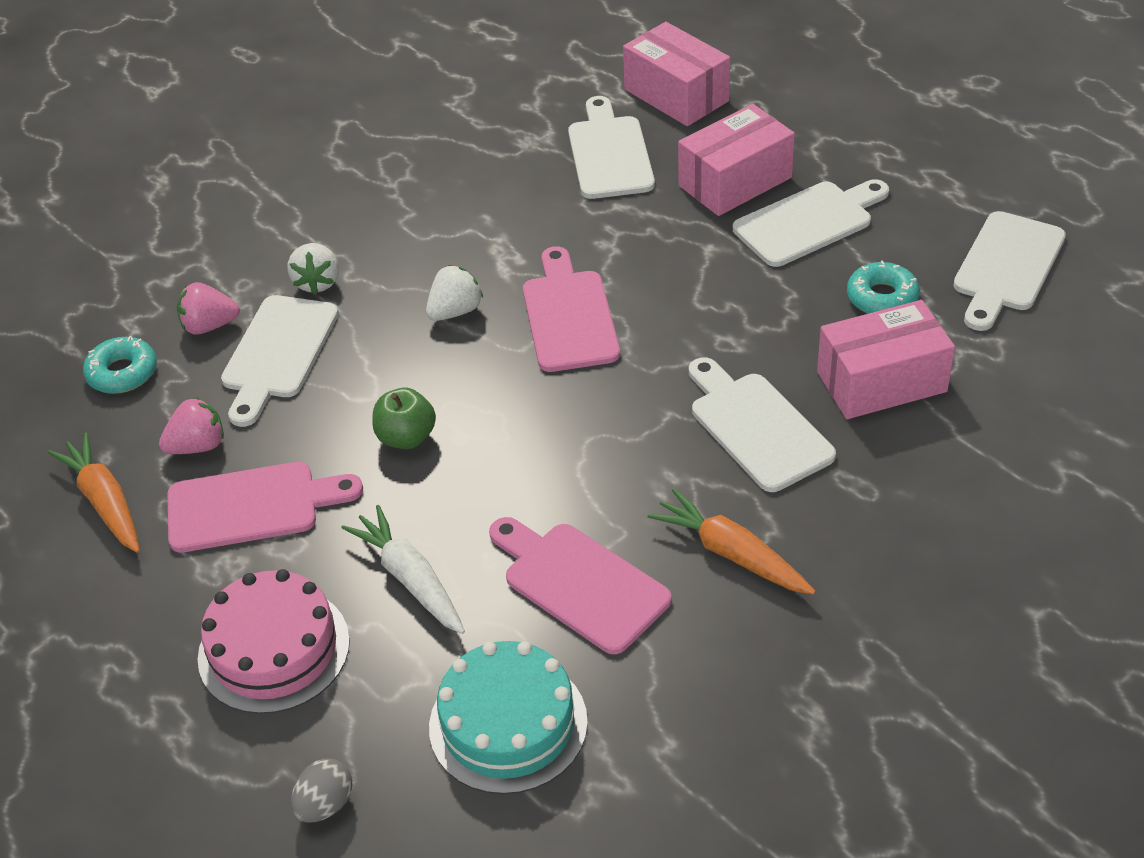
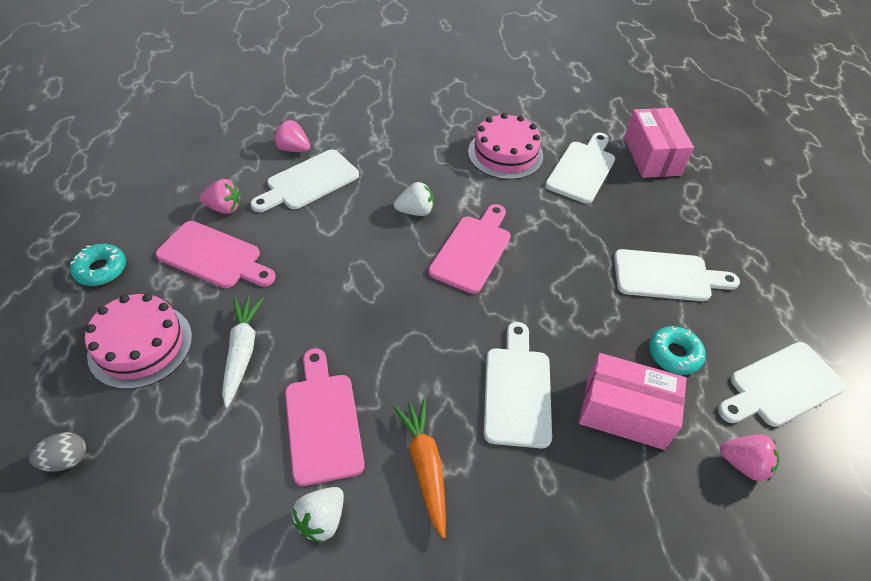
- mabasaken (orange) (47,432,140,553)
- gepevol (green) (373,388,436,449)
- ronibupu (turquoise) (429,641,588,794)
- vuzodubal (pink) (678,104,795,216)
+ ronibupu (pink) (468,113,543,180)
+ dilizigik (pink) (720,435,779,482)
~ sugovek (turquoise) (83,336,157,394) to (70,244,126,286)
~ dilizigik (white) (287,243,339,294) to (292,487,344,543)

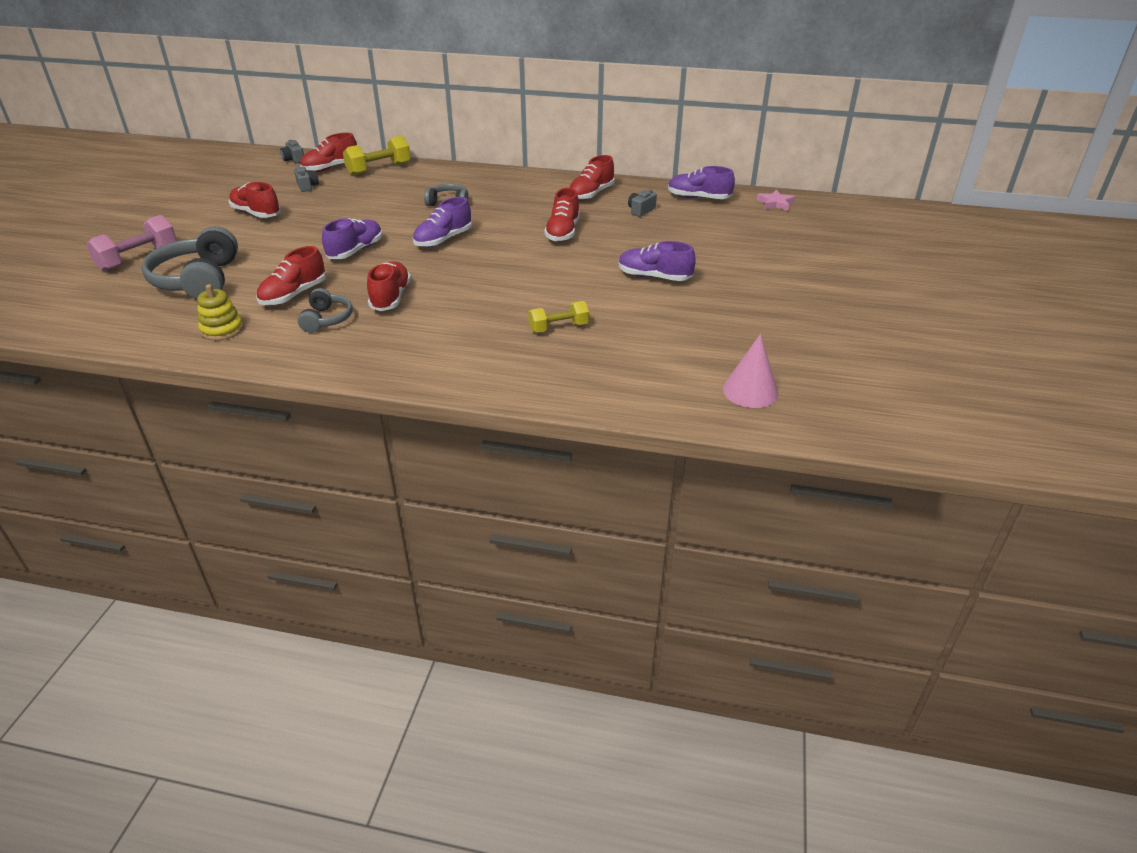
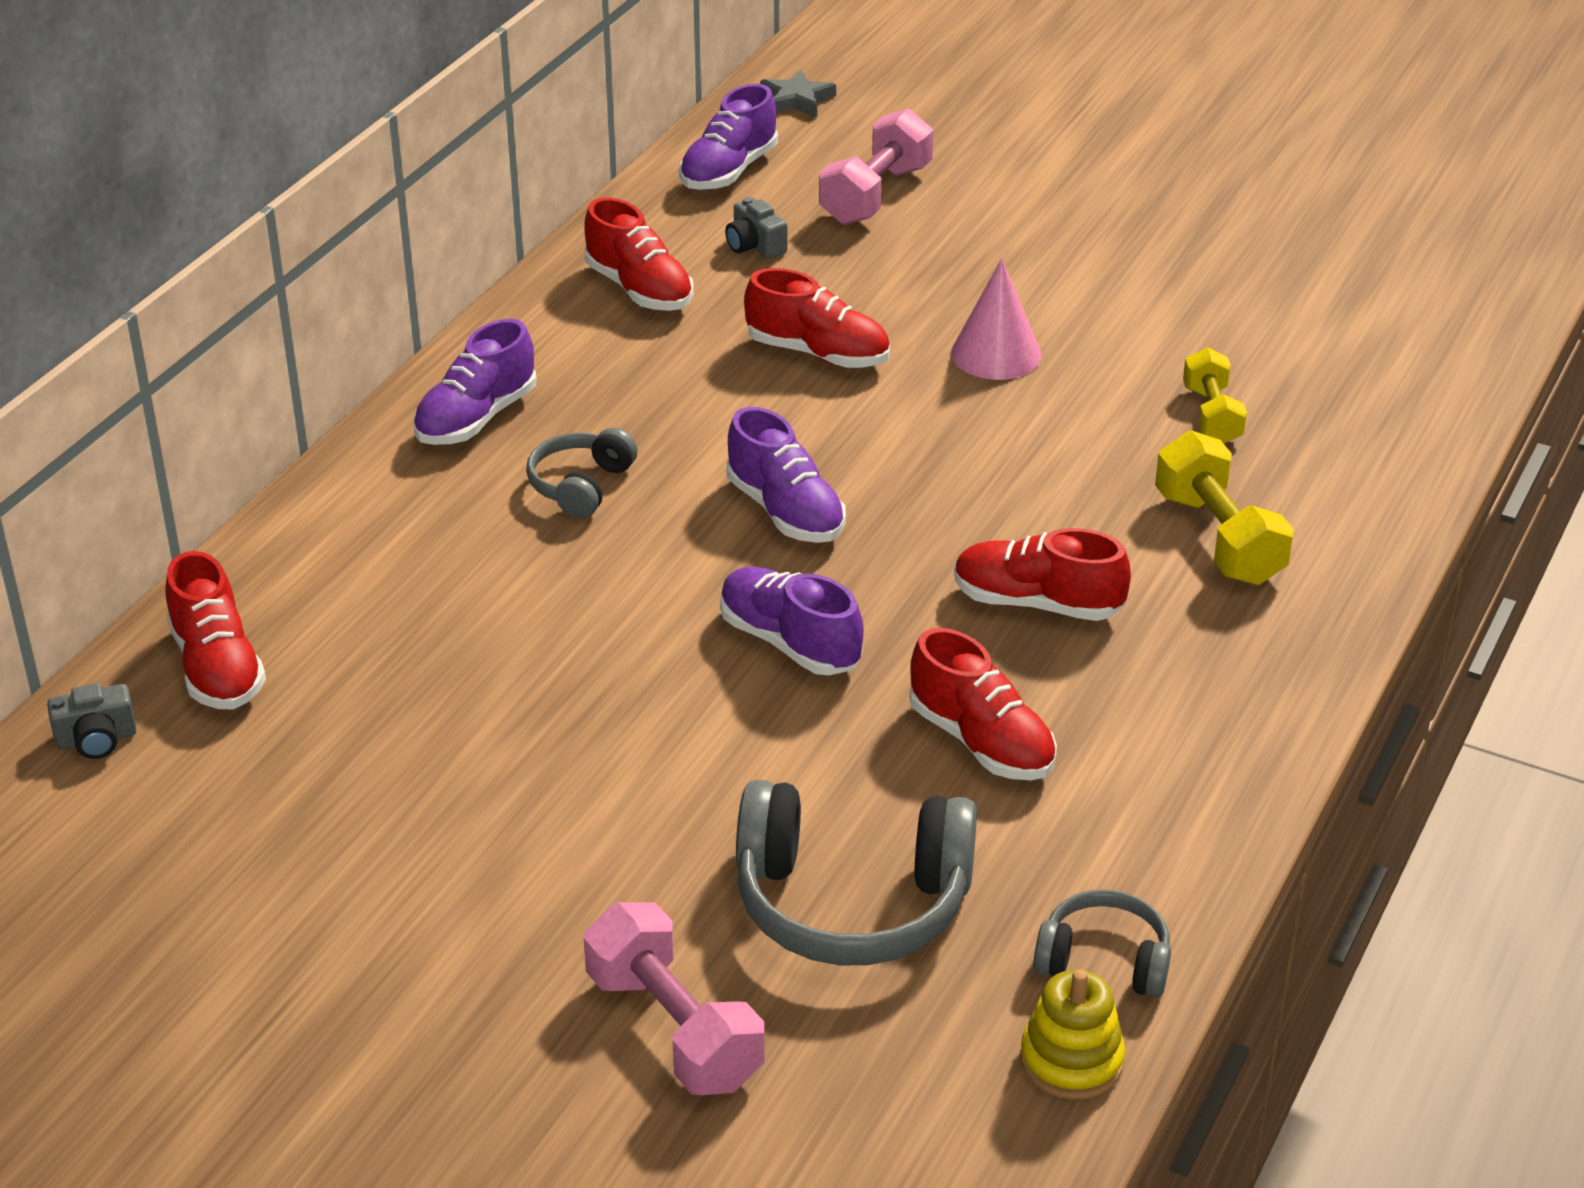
- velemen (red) (229,182,281,218)
- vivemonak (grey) (294,167,319,192)
+ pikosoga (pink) (819,108,934,225)
~ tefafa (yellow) (197,284,243,341) to (1020,970,1125,1100)
~ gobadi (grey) (298,288,353,333) to (1034,889,1171,998)
~ pikosoga (yellow) (343,136,411,175) to (1155,430,1294,585)
~ velemen (purple) (619,241,696,281) to (413,319,536,445)
~ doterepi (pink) (723,334,778,408) to (951,258,1042,380)
~ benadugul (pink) (757,190,795,211) to benadugul (grey) (760,69,836,117)

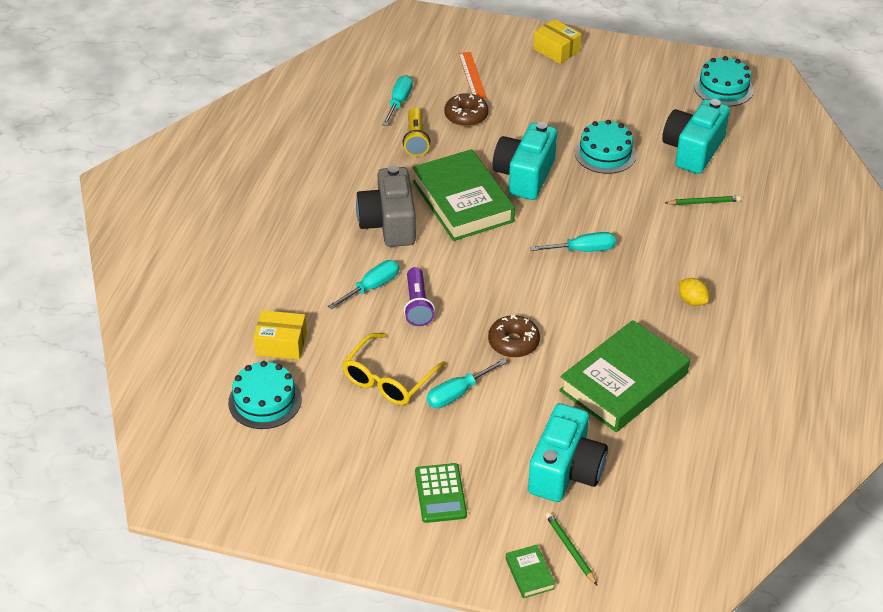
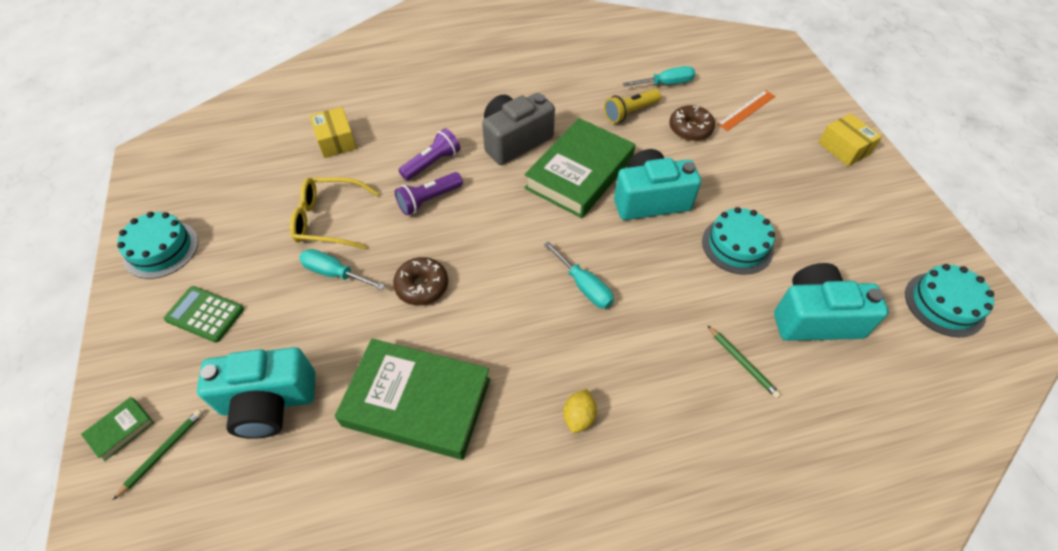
~ ronibupu (turquoise) (228,361,302,429) to (117,212,198,279)
~ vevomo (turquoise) (328,260,399,309) to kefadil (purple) (399,128,460,181)
~ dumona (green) (415,463,467,523) = (164,286,244,343) 60 degrees clockwise
~ vuzodubal (yellow) (533,19,582,64) = (818,114,882,166) 45 degrees counterclockwise

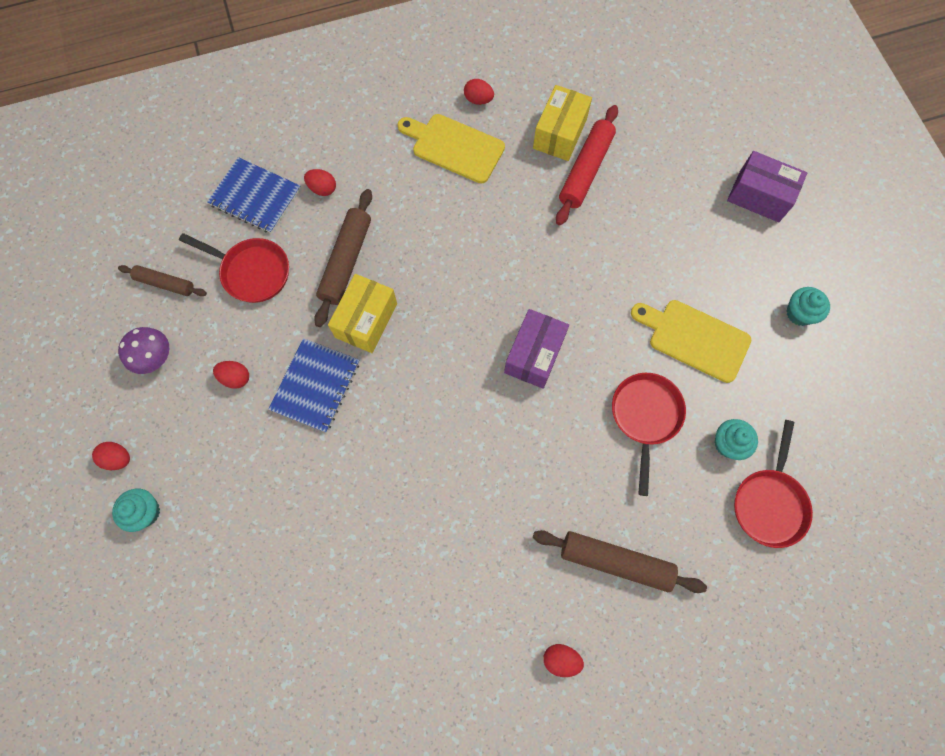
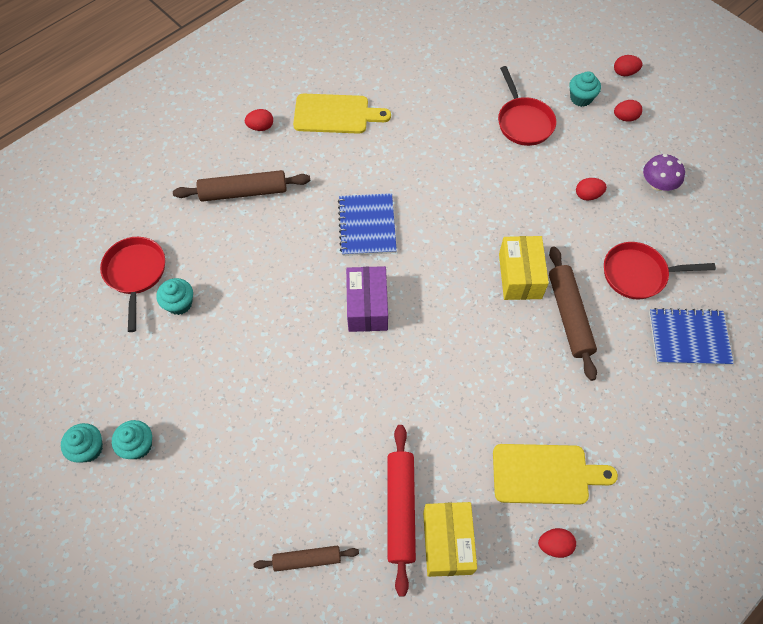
- vuzodubal (purple) (727,151,807,222)
+ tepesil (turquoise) (61,423,103,463)
~ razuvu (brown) (118,265,207,296) to (254,546,359,572)
~ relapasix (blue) (268,338,360,433) to (338,193,397,256)
~ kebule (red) (304,169,336,196) to (614,55,642,76)
~ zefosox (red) (612,373,686,496) to (498,66,556,146)
~ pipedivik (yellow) (631,300,751,383) to (293,94,391,134)

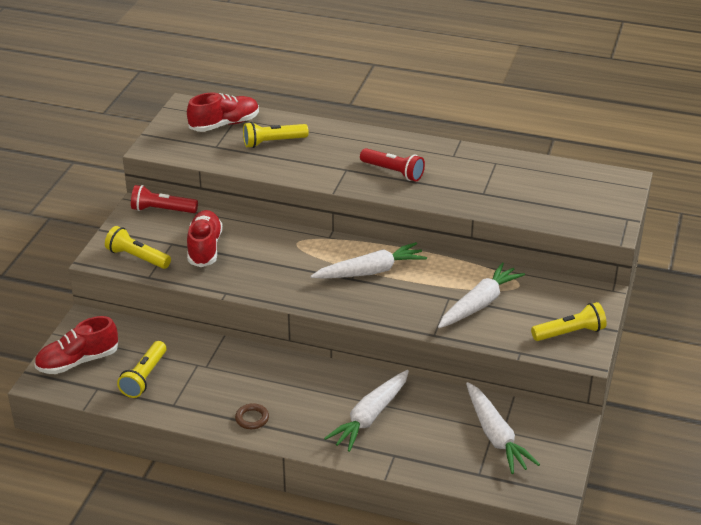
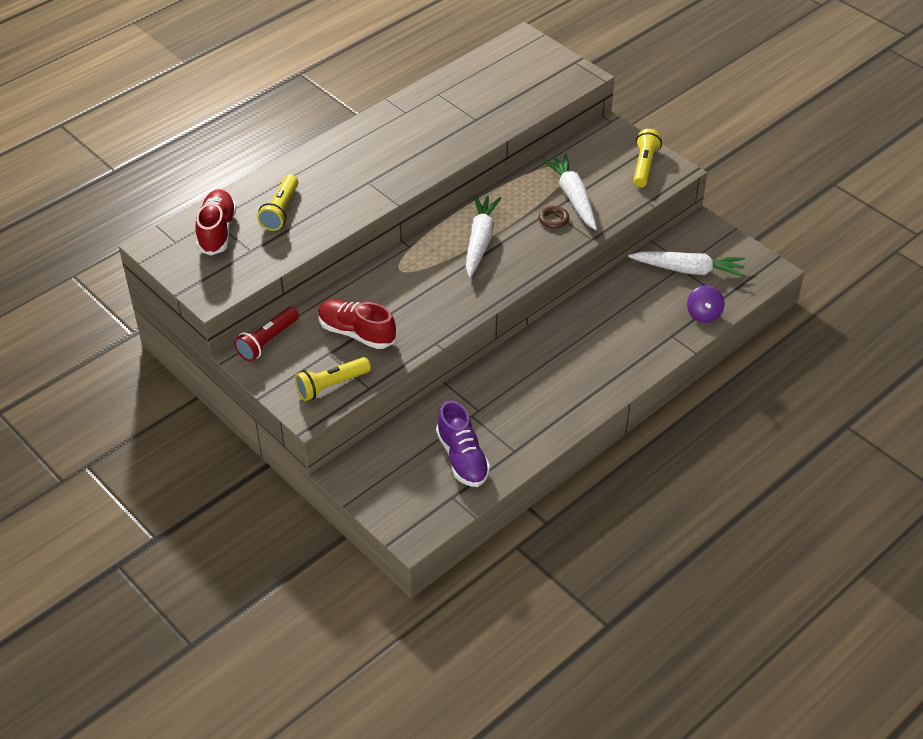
- velemen (red) (34,316,118,374)
- mabasaken (white) (324,370,409,452)
- kefadil (red) (360,148,425,181)
+ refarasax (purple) (687,285,725,323)
~ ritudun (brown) (235,403,269,429) to (539,206,569,229)
~ kefadil (yellow) (117,341,166,398) to velemen (purple) (436,400,490,487)

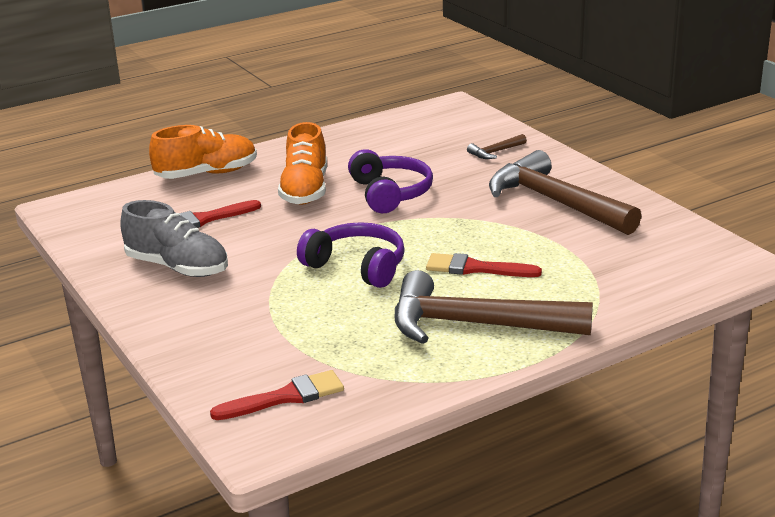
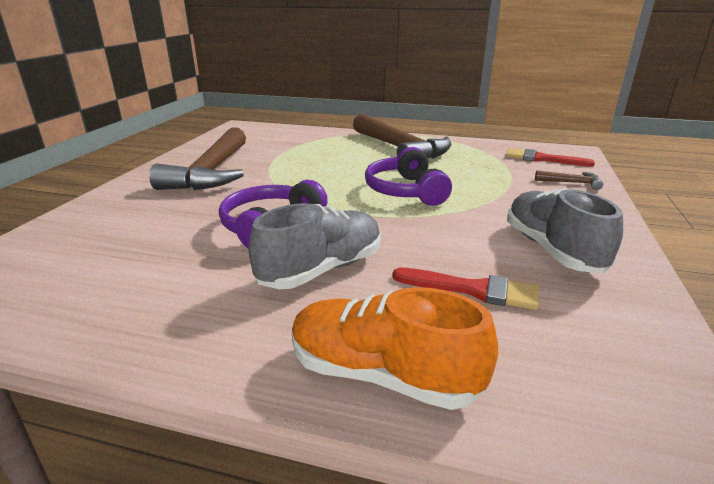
- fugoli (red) (426,253,542,277)
~ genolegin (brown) (467,134,527,159) to (535,171,603,190)
~ velemen (orange) (278,122,327,205) to velemen (grey) (248,203,381,289)

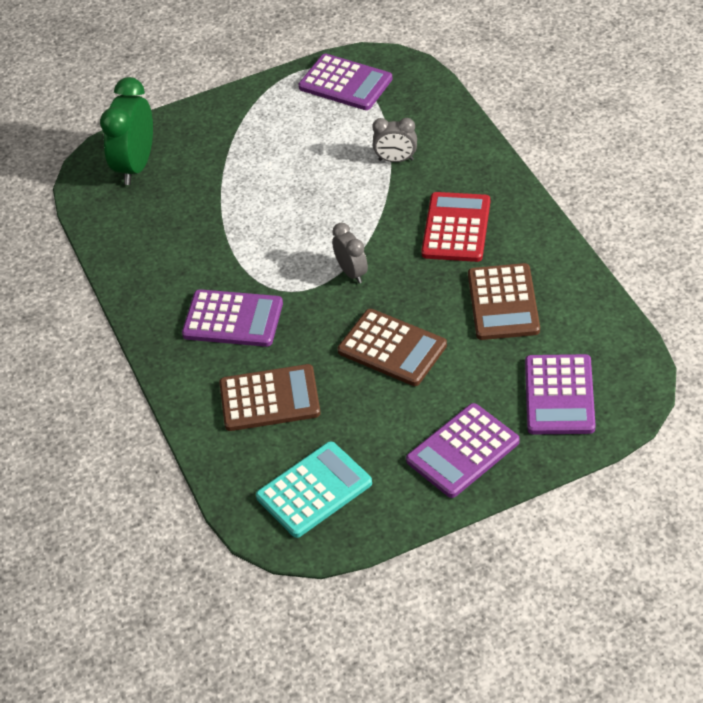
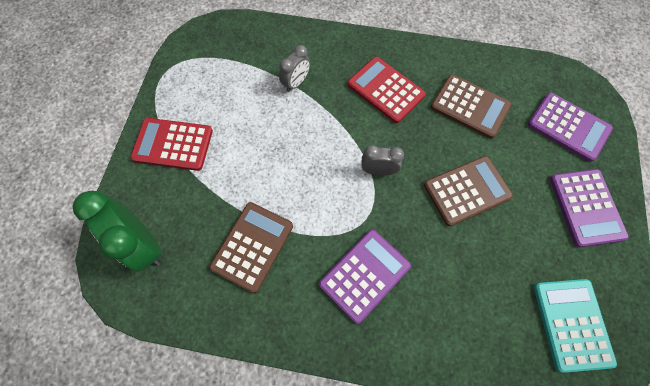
- dumona (purple) (299,54,392,110)
+ dumona (red) (130,118,213,171)
~ dumona (brown) (219,364,321,431) to (209,202,293,293)

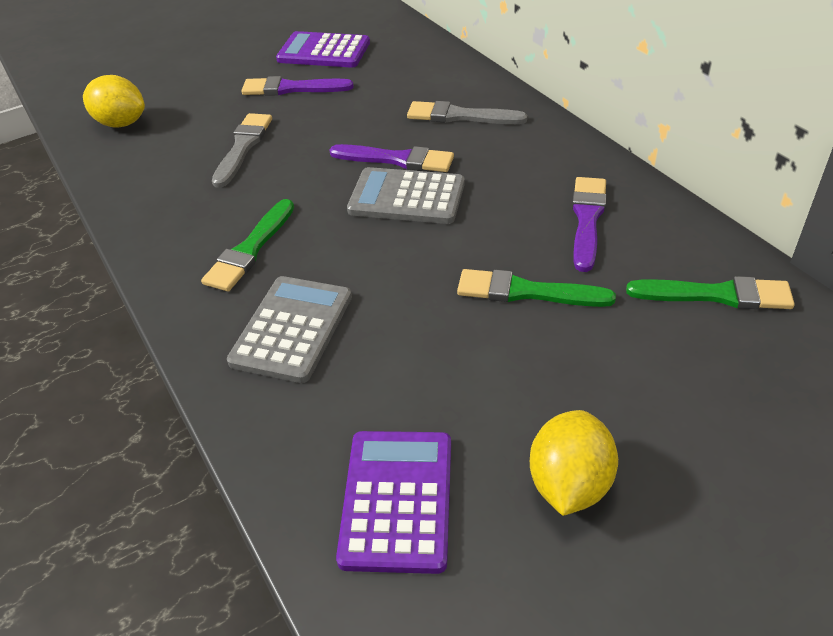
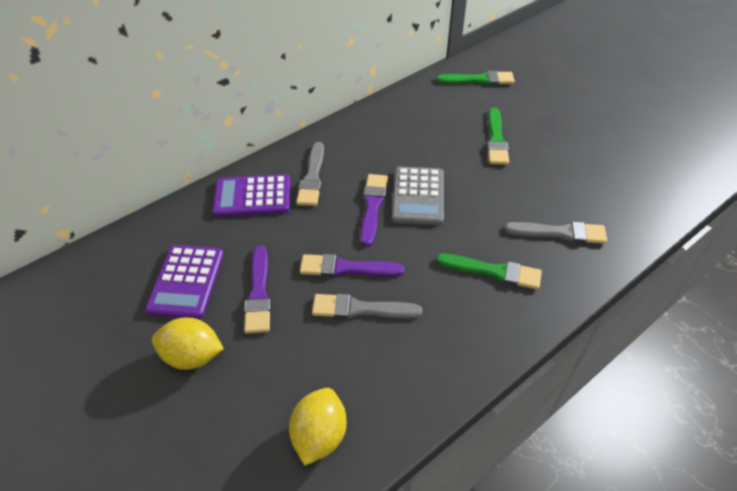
~ dumona (purple) (336,431,451,574) to (213,174,290,217)
~ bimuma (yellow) (530,410,618,516) to (152,317,224,370)
~ fugoli (purple) (572,177,606,272) to (300,254,404,277)
~ dumona (grey) (227,276,352,383) to fugoli (grey) (505,221,607,244)
~ fugoli (green) (626,276,795,309) = (436,71,515,85) 90 degrees clockwise

